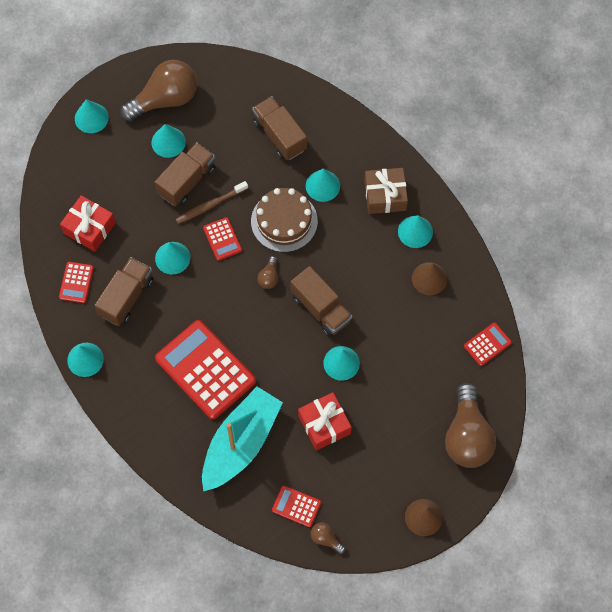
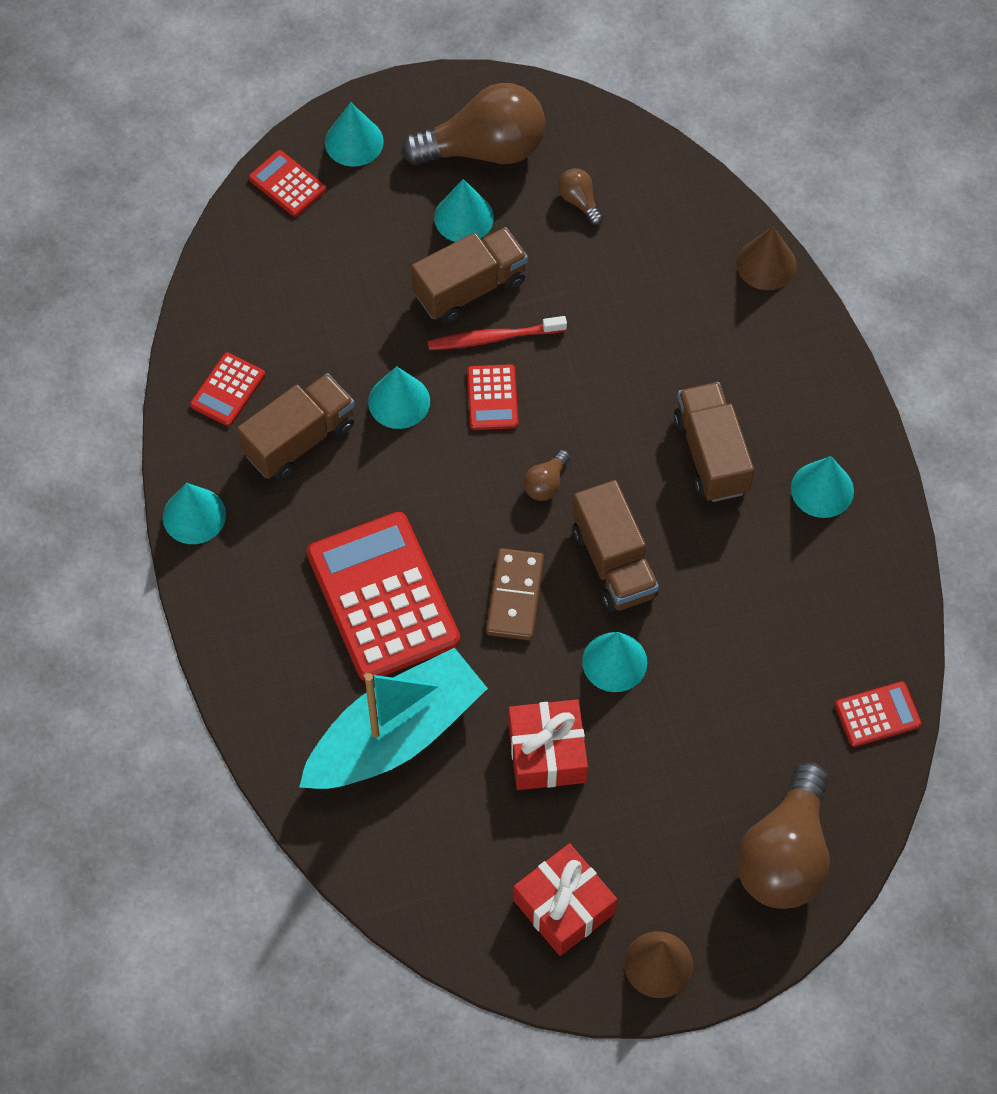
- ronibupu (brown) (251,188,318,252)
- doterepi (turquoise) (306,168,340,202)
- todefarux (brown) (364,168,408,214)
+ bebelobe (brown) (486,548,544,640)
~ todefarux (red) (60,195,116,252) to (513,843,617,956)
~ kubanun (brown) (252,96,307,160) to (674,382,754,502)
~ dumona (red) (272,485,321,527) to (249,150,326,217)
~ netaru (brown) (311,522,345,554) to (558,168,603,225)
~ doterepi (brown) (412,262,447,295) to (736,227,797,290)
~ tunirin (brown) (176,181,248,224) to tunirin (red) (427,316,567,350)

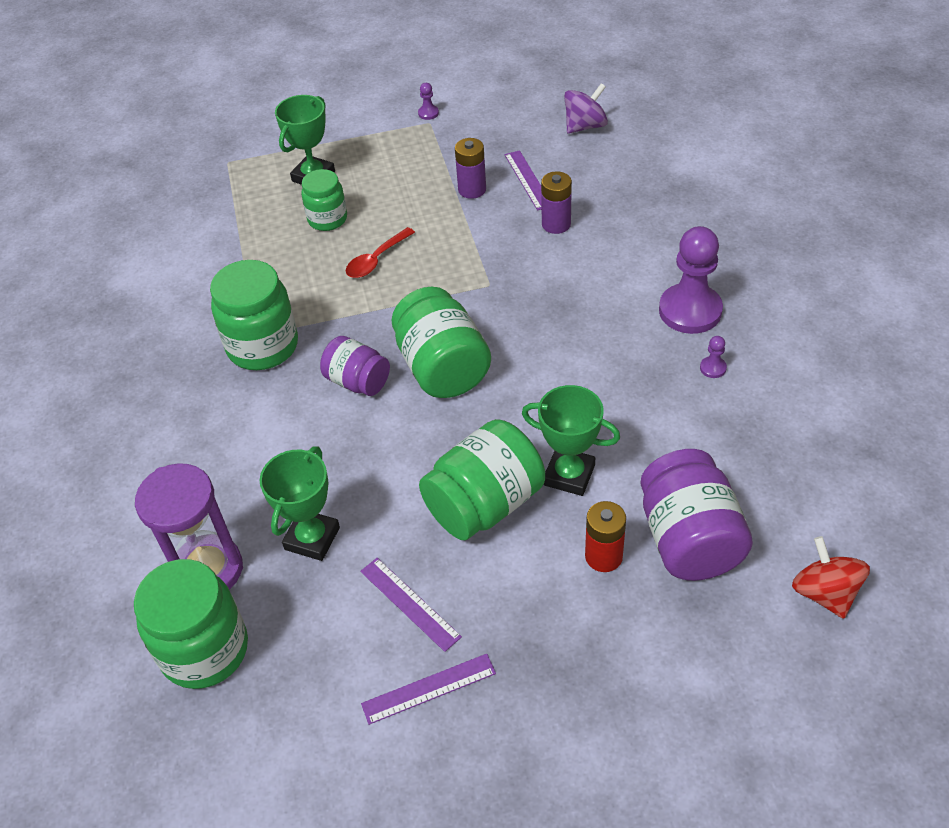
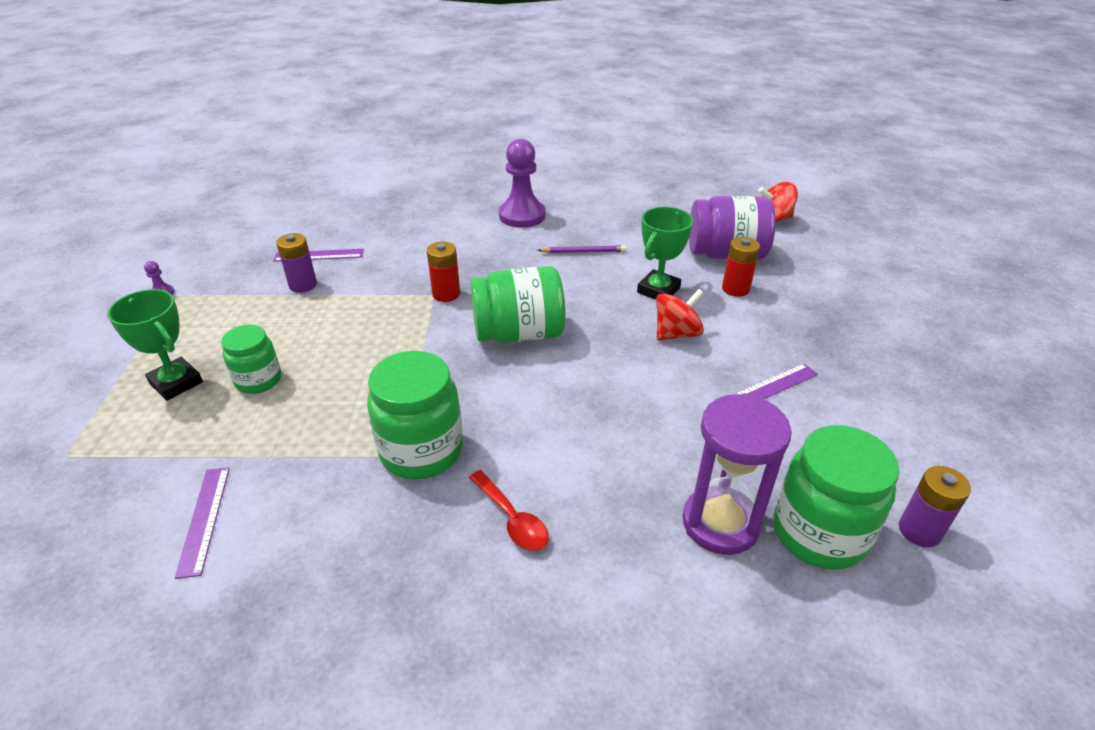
- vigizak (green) (260,446,340,561)
- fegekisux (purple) (320,336,390,396)
- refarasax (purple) (564,83,608,134)
- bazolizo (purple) (700,336,727,378)
+ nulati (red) (427,242,460,302)
+ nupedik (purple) (538,245,626,253)
~ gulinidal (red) (346,227,415,278) to (469,470,549,551)
~ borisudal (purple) (361,654,496,725) to (175,467,230,579)
~ nulati (purple) (541,171,572,234) to (899,466,971,547)
~ fegekisux (green) (419,419,545,540) to refarasax (red) (656,289,704,341)

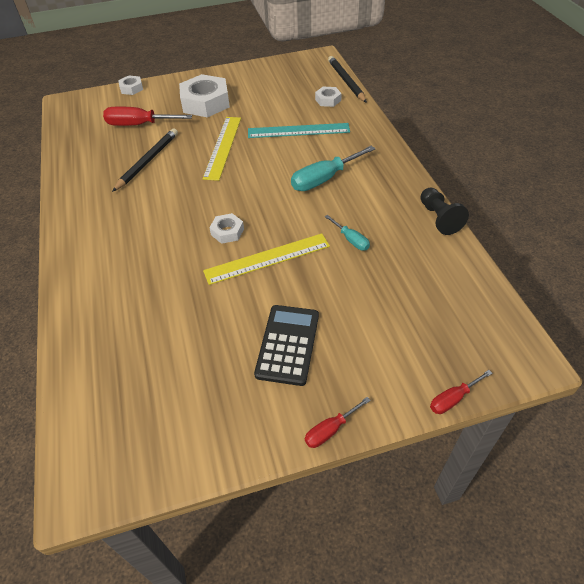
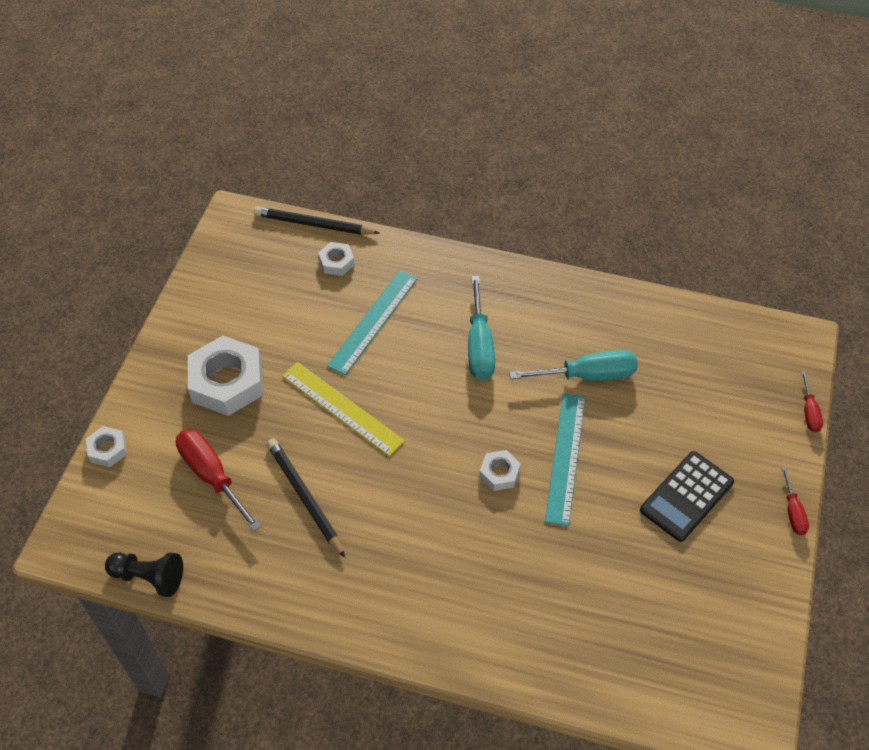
~ bazolizo (black) (420,188,469,235) to (105,552,183,597)
~ borisudal (yellow) (203,233,330,285) to borisudal (turquoise) (545,393,585,526)
~ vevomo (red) (103,106,192,126) = (176,429,261,532) 105 degrees clockwise
~ dumona (black) (254,305,319,386) = (640,451,734,542) 90 degrees counterclockwise
~ vevomo (turquoise) (325,215,370,250) = (509,350,638,381) x1.84

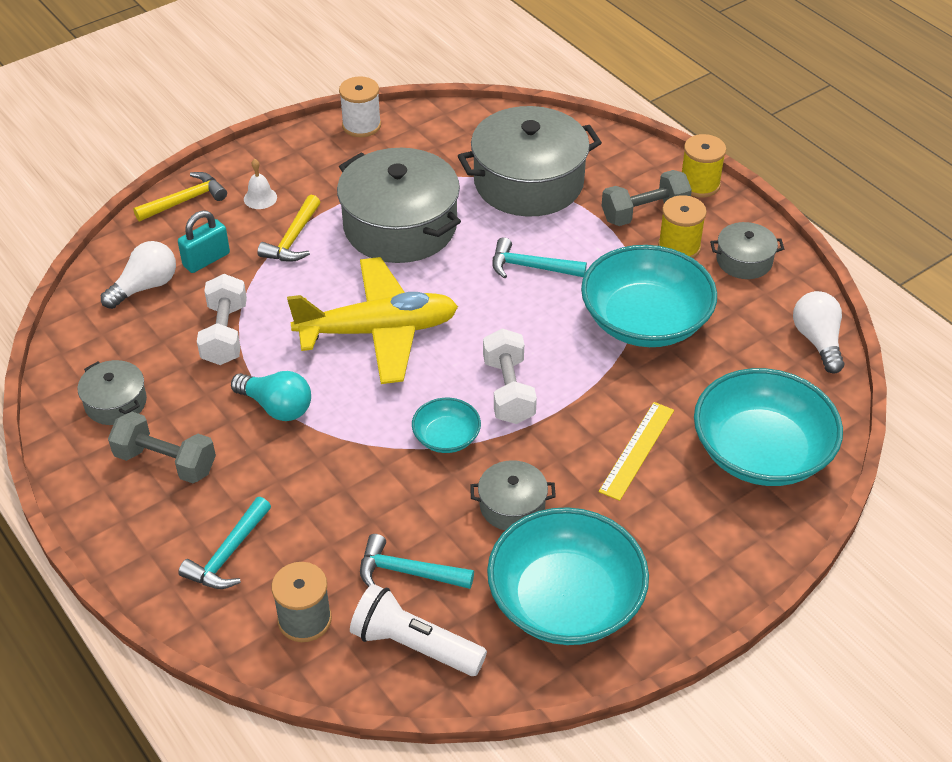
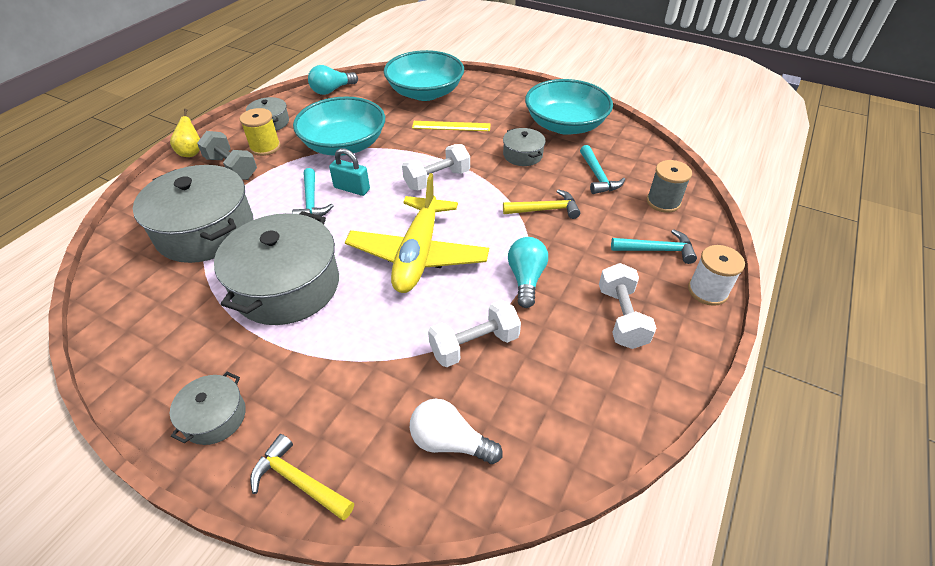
- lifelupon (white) (244,159,277,209)
- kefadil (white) (350,584,487,676)
- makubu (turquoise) (412,398,481,453)
~ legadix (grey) (78,360,147,425) to (170,372,246,445)
~ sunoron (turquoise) (178,210,230,273) to (329,148,370,196)
~ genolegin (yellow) (257,195,320,262) to (503,189,580,219)
~ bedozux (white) (339,77,381,137) to (688,245,745,306)
~ bedozux (yellow) (682,134,726,197) to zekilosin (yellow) (170,109,200,157)
~ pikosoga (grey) (108,412,216,483) to pikosoga (white) (599,263,657,349)
~ netaru (white) (793,291,845,374) to netaru (turquoise) (308,65,358,95)
~ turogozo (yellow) (287,257,458,384) = (345,173,489,293) 135 degrees counterclockwise

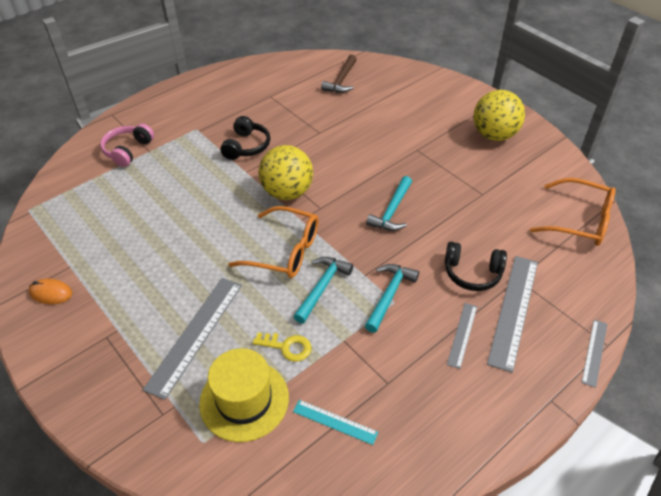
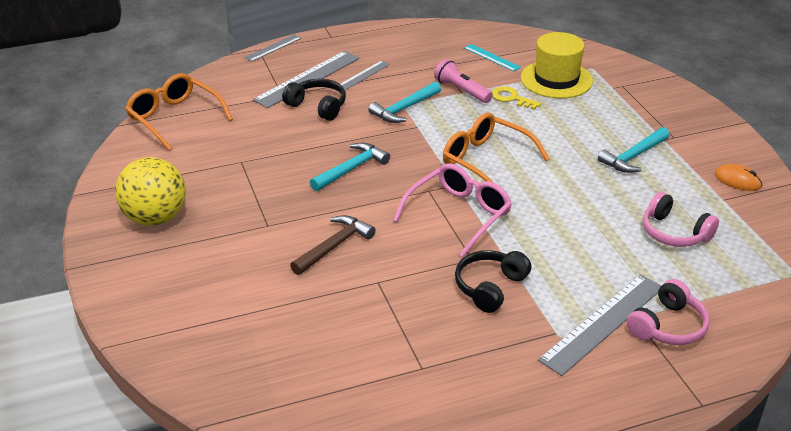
+ kefadil (pink) (434,59,493,103)
+ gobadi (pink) (643,192,719,247)
~ borisudal (grey) (143,278,242,400) to (538,274,661,376)
~ genolegin (turquoise) (293,257,353,324) to (598,127,670,173)
~ genolegin (brown) (321,55,357,93) to (290,215,376,275)
~ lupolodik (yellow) (259,145,313,200) to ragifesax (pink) (393,163,512,257)

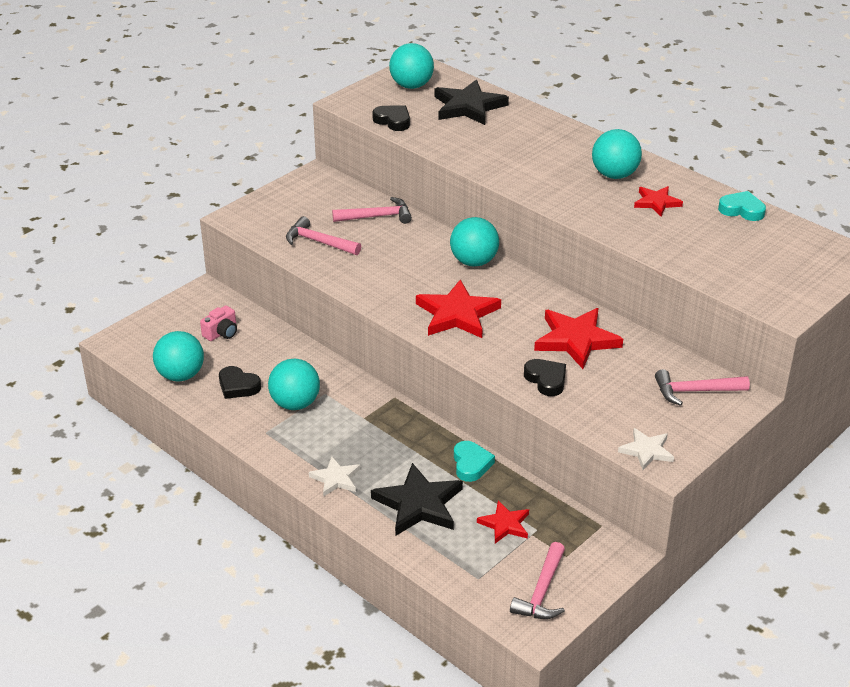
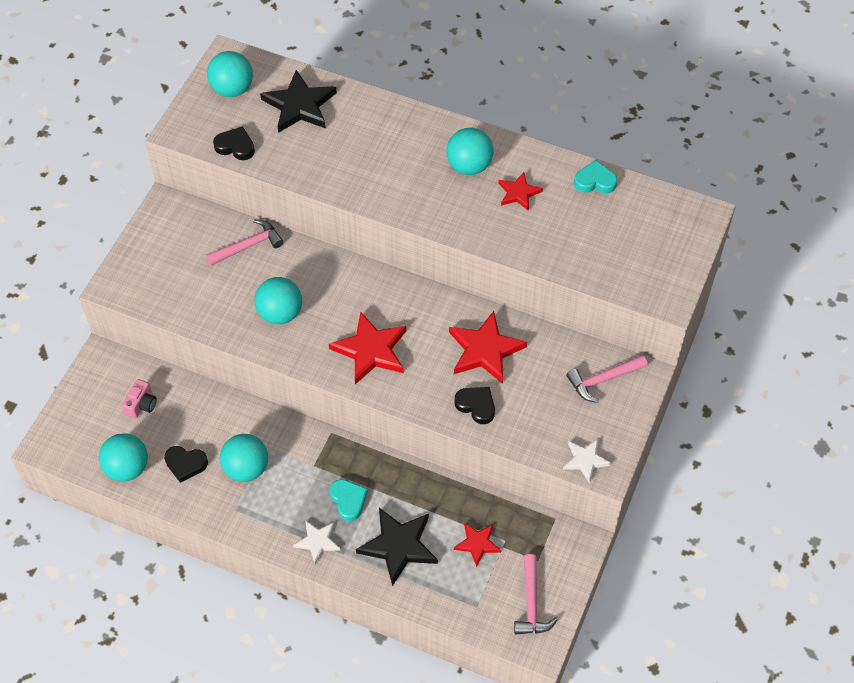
- genolegin (pink) (286,216,361,255)
~ lupolodik (turquoise) (450,217,499,267) to (254,277,302,324)
~ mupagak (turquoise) (454,441,495,482) to (330,479,368,521)

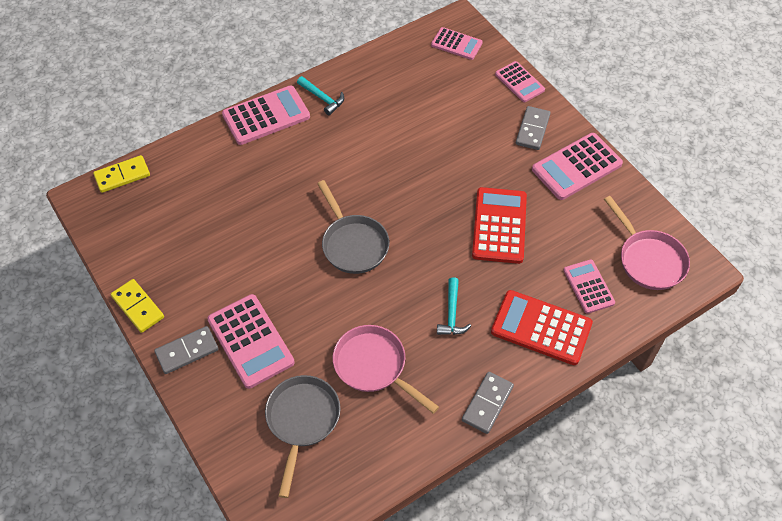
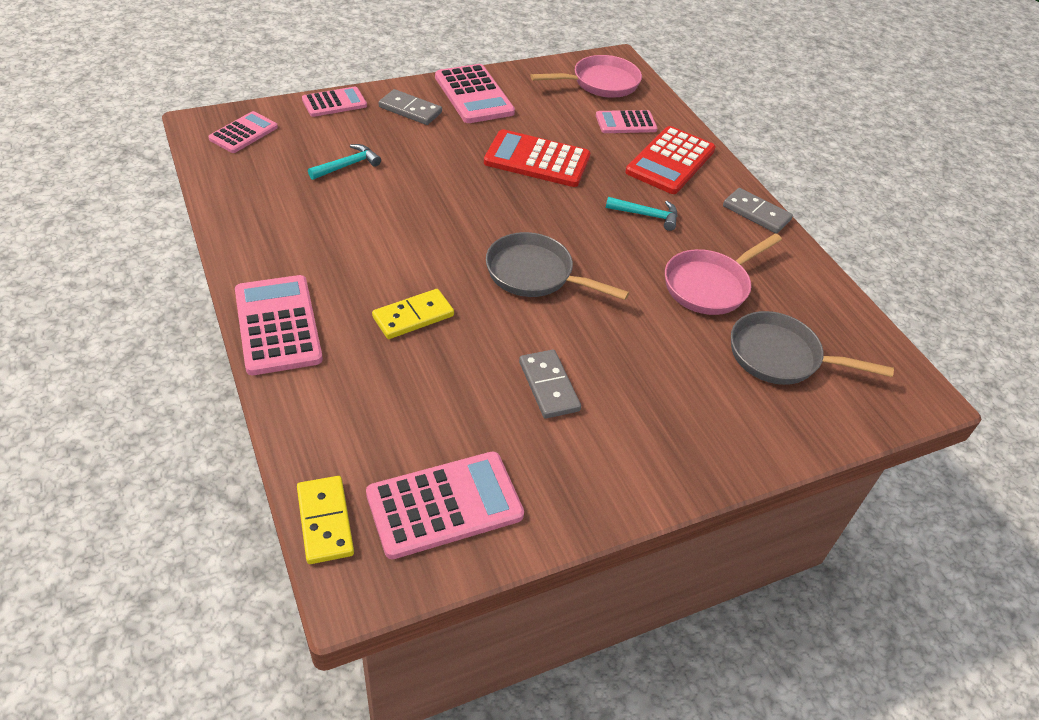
~ bebelobe (yellow) (111,279,164,333) to (372,289,454,339)
~ bebelobe (grey) (154,326,219,374) to (519,350,581,419)
~ dumona (pink) (207,294,295,389) to (366,452,524,559)
~ genolegin (turquoise) (297,76,344,115) to (308,144,381,180)
~ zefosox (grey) (317,180,390,274) = (486,232,629,300) 135 degrees counterclockwise

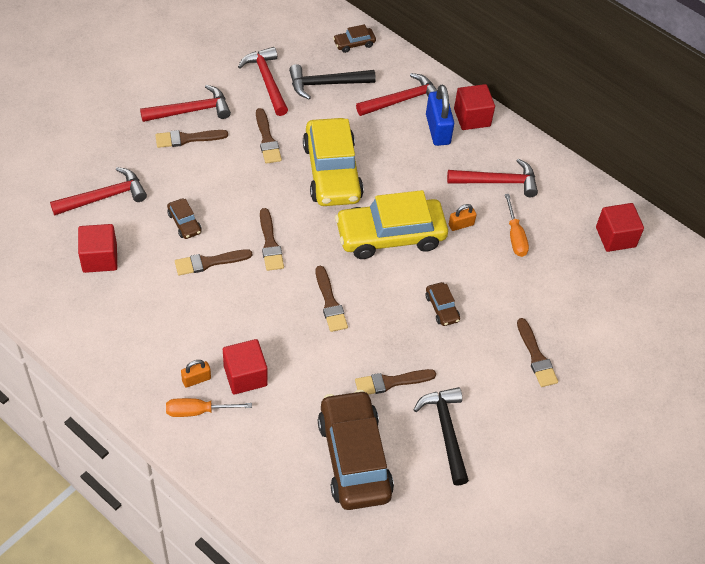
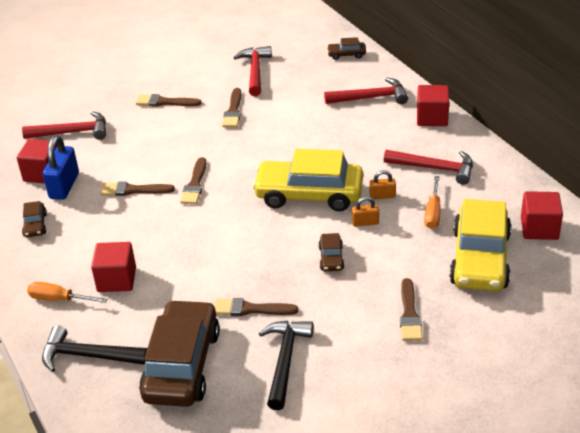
- genolegin (red) (140,85,231,122)
- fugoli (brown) (316,266,348,332)
~ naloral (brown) (167,198,202,239) to (22,201,47,237)
~ sunoron (orange) (181,360,211,387) to (352,197,379,227)
~ genolegin (black) (289,64,376,99) to (42,325,147,372)
~ naloral (yellow) (303,118,364,206) to (449,199,512,291)
~ sunoron (blue) (426,85,454,146) to (43,135,79,200)

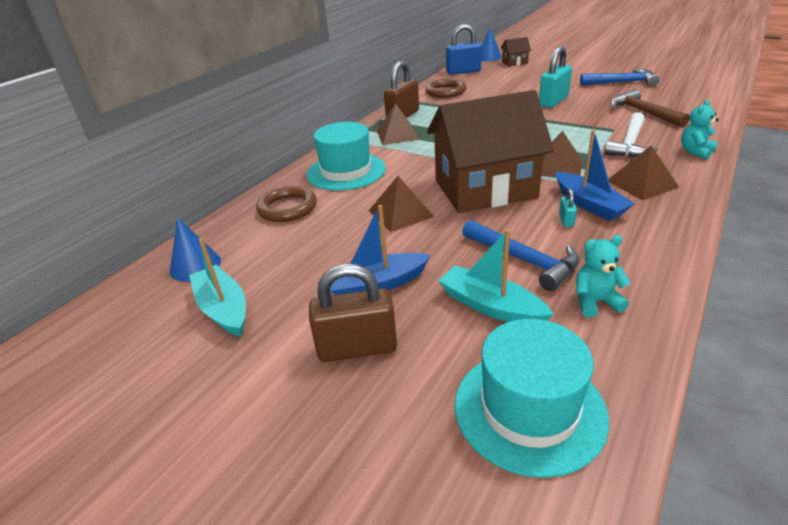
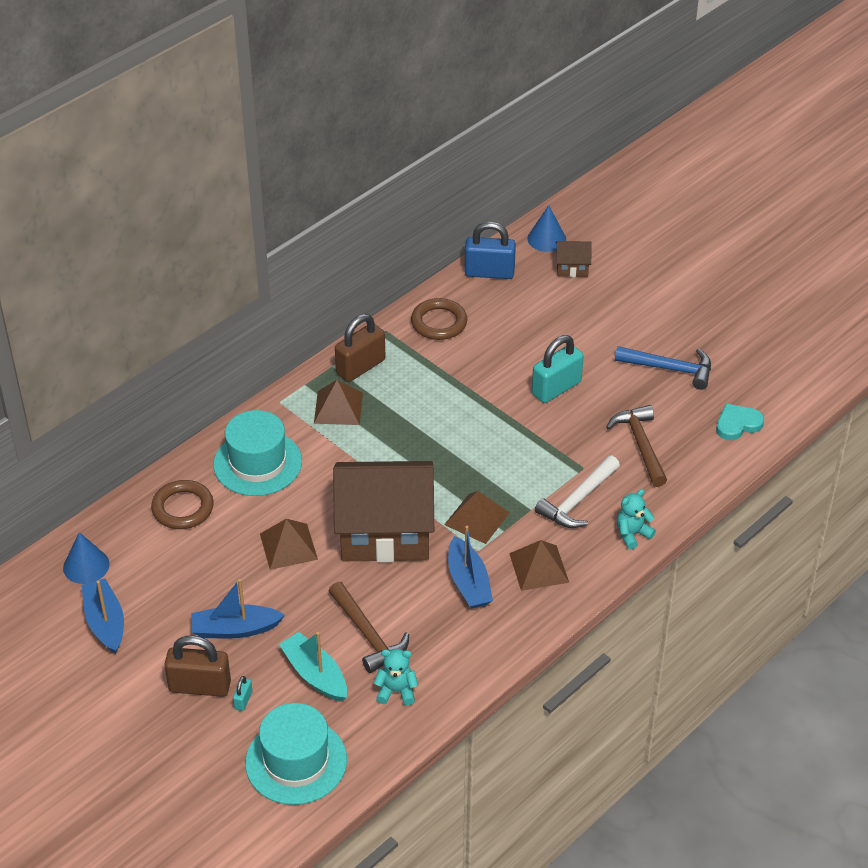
+ mupagak (turquoise) (716,404,764,440)
~ sunoron (turquoise) (559,188,577,227) to (233,676,252,711)
~ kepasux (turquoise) (189,238,246,337) to kepasux (blue) (82,579,124,654)
~ genolegin (blue) (462,220,579,291) to genolegin (brown) (329,582,409,673)

